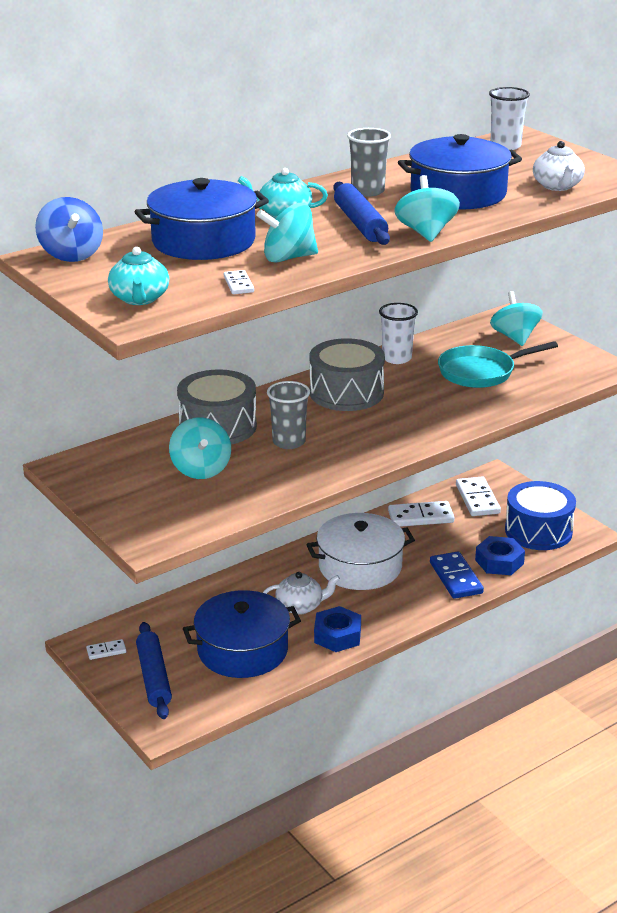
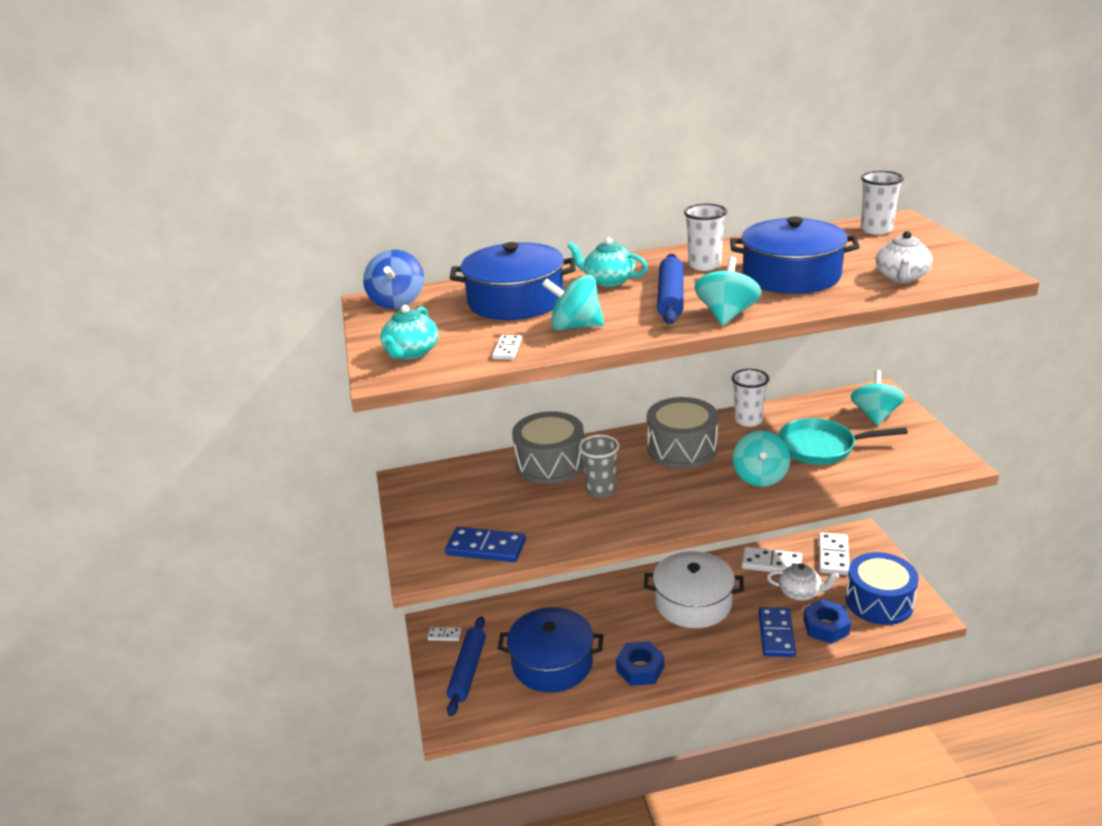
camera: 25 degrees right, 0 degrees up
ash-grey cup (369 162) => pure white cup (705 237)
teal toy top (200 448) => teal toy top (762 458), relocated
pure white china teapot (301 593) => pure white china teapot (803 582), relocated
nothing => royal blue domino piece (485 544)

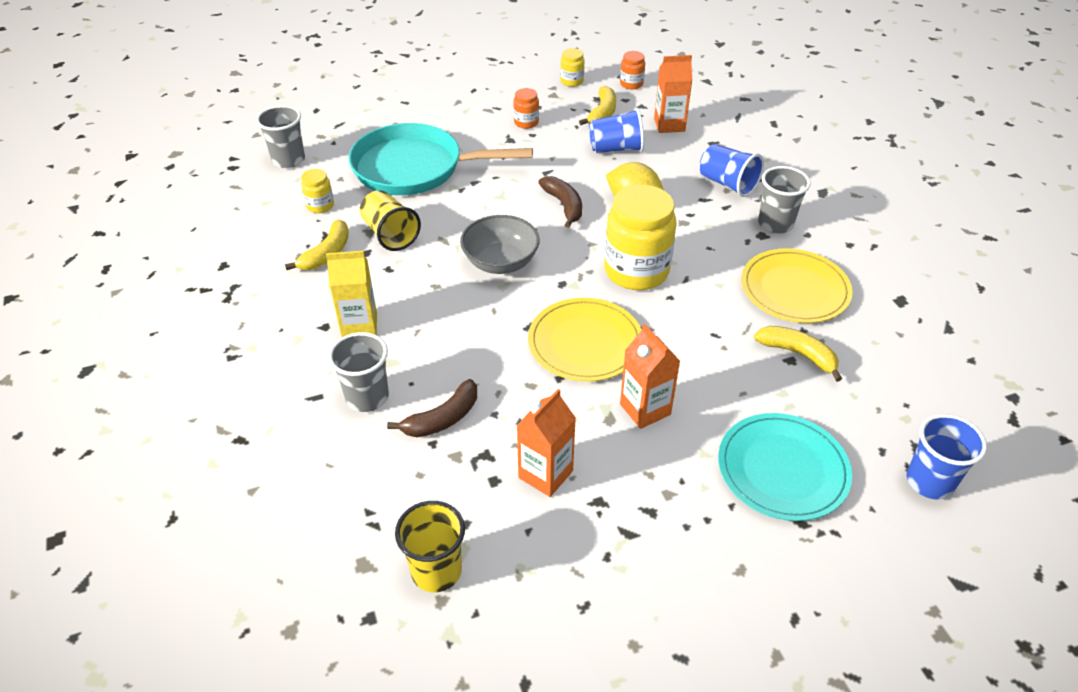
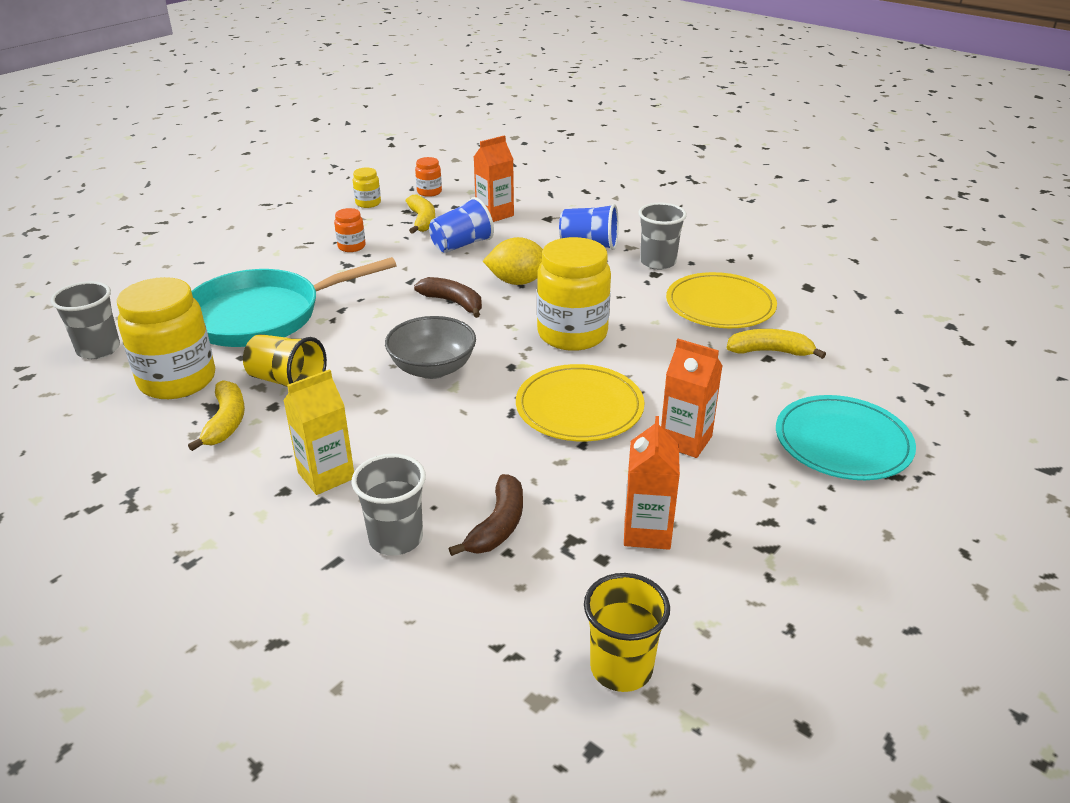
camera: 30 degrees left, 10 degrees down
golden jam jar (317 191) => golden jam jar (166 338), x2.17
royal blue cup (947 457) => nothing

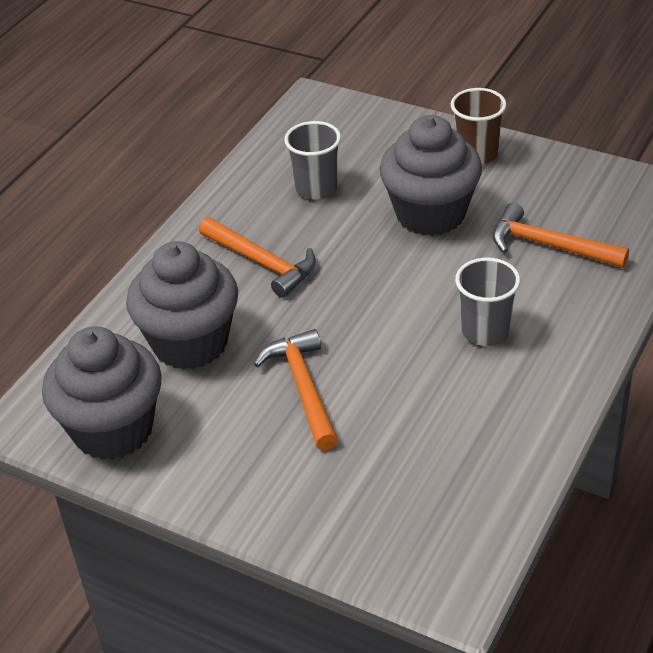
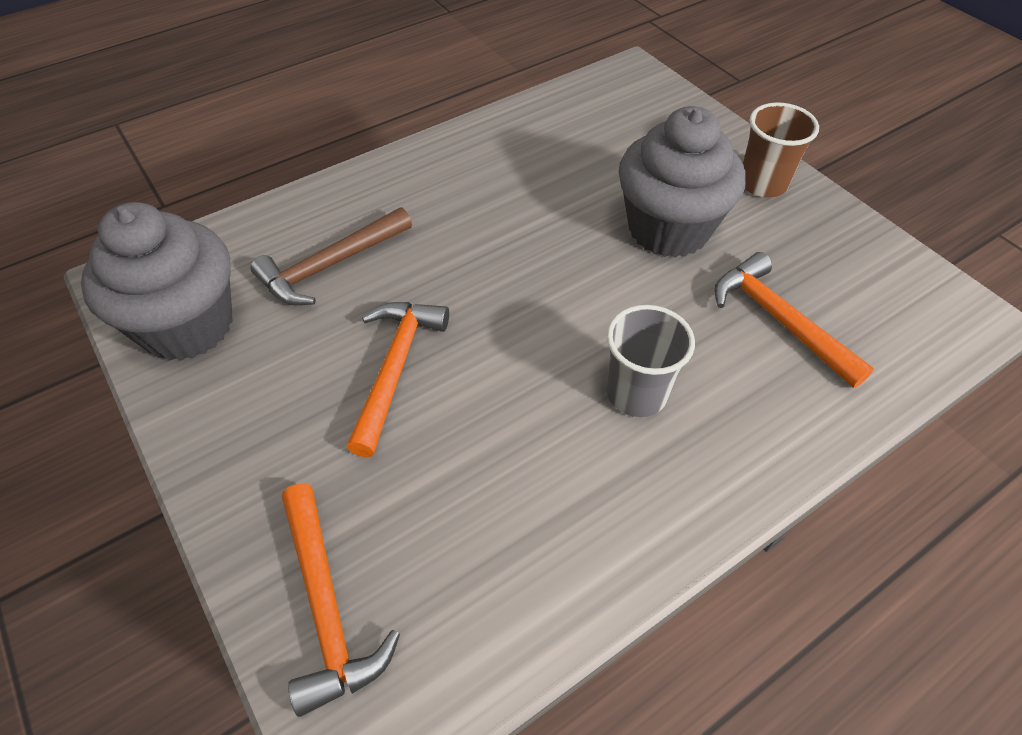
camera: 25 degrees right, 10 degrees up
ash-grey cup (312 160) => nothing
bright orange hammer (257 257) => bright orange hammer (341 600), relocated
ash-grey cupcake (182 305) => dark brown hammer (331 256)

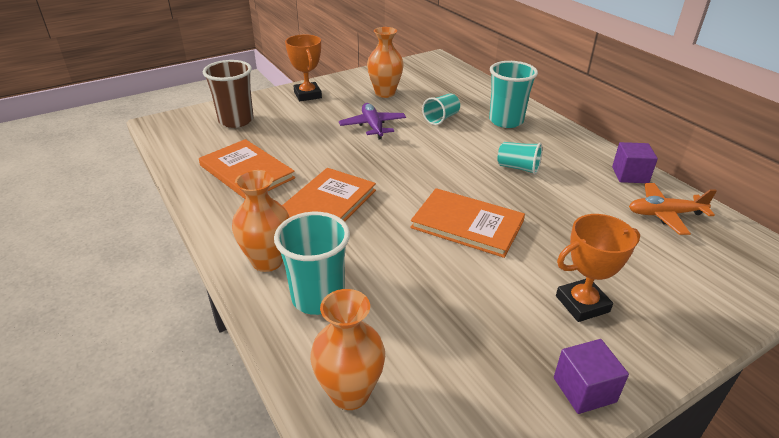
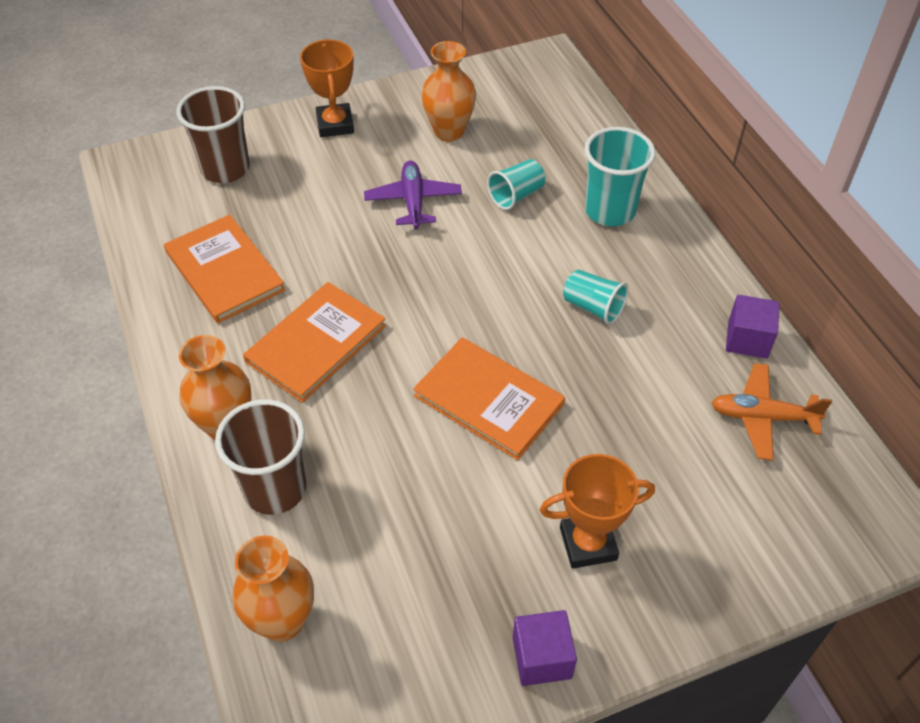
camera: 10 degrees right, 15 degrees up
teal cup (312 263) => dark brown cup (260 457)

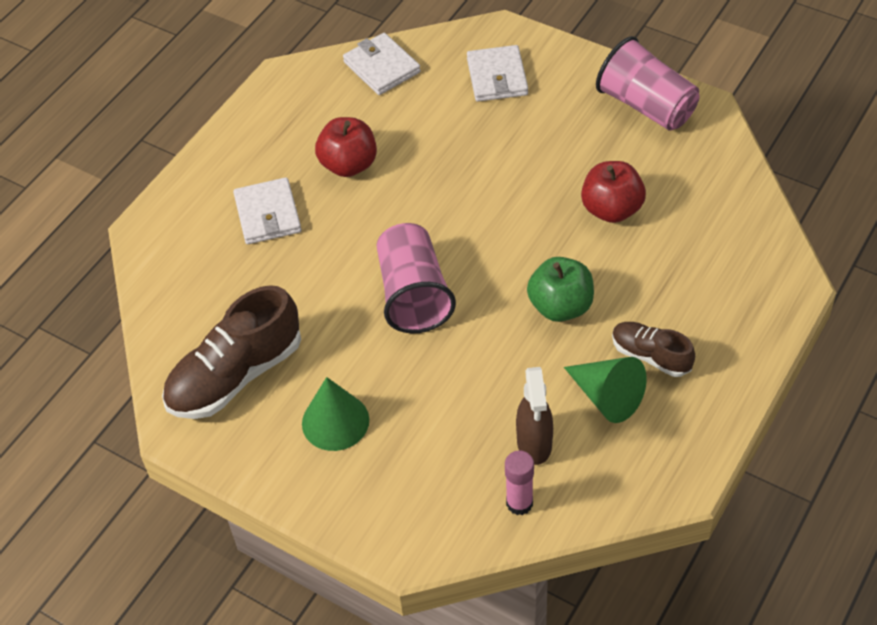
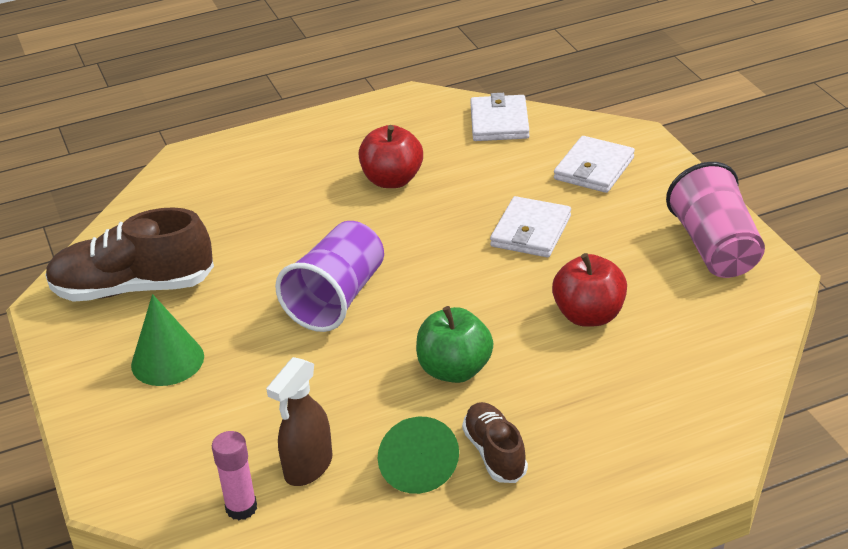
camera: 35 degrees right, 15 degrees down
pure white wallet (267 210) => pure white wallet (530 226), relocated
pink cup (416 278) => purple cup (329 276)

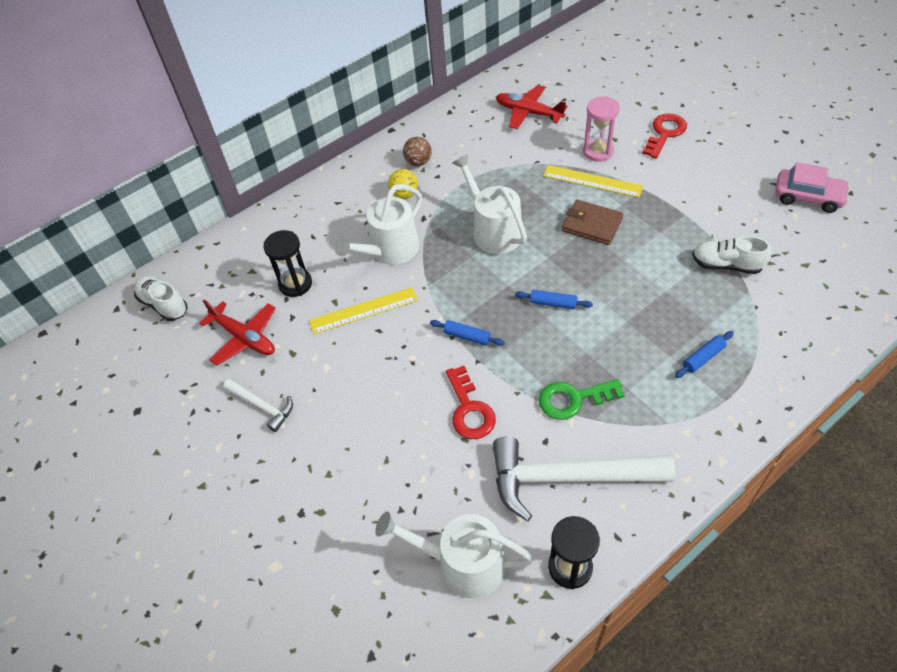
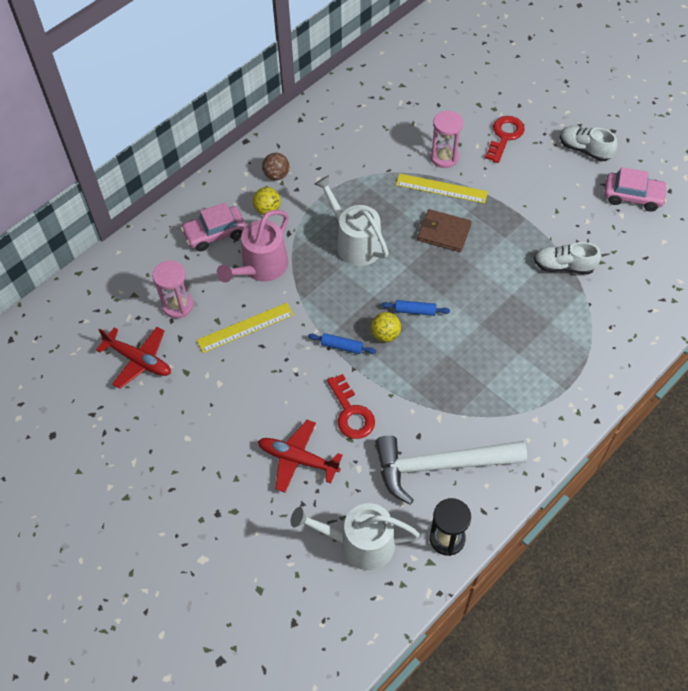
camera: 10 degrees left, 5 degrees up
scarlet aeroplane (532 107) => scarlet aeroplane (300 456), relocated
pure white sprinkling can (378 224) => pink sprinkling can (253 246)
ebony sand timer (287 263) => pink sand timer (172 289)
pure white lace-up shoe (160 298) => pure white lace-up shoe (589 143), relocated
royal blue pastry roller (704 354) => nothing
pure white hammer (258 405) => nothing
emerald door key (582 399) => nothing
nothing => pink toy car (213 226)
nothing => golden play ball (386 327)

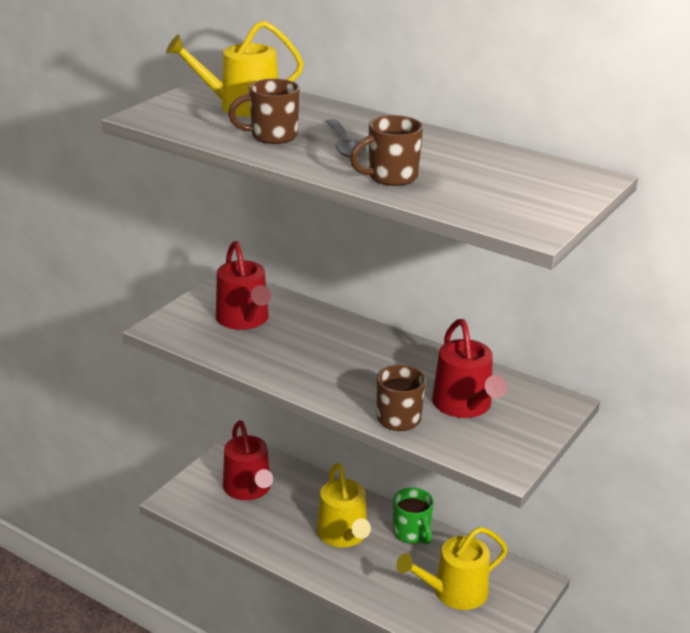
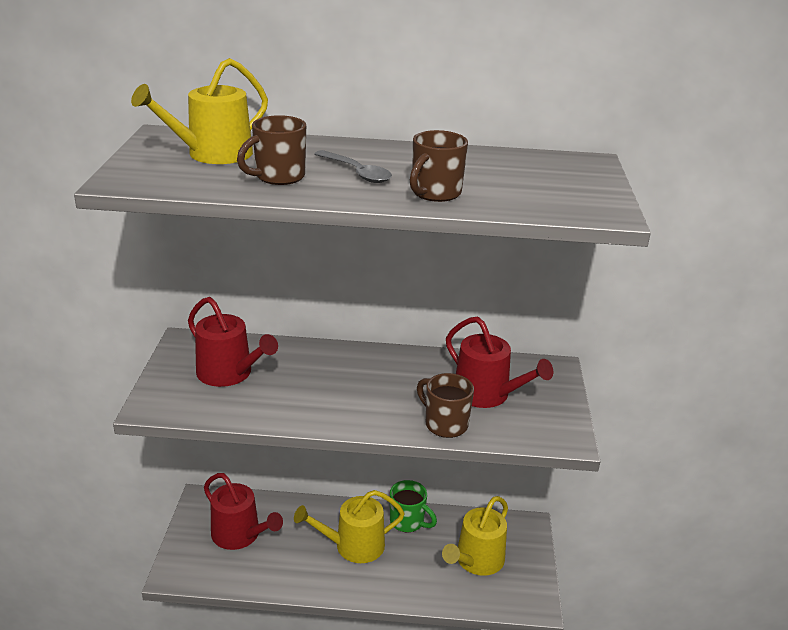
camera: 30 degrees left, 0 degrees up
golden sprinkling can (344 505) => golden sprinkling can (349 526), 120 degrees clockwise

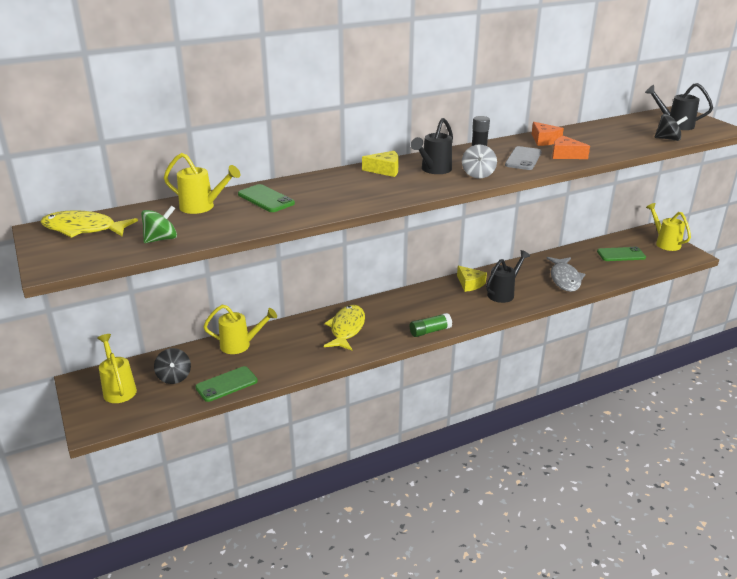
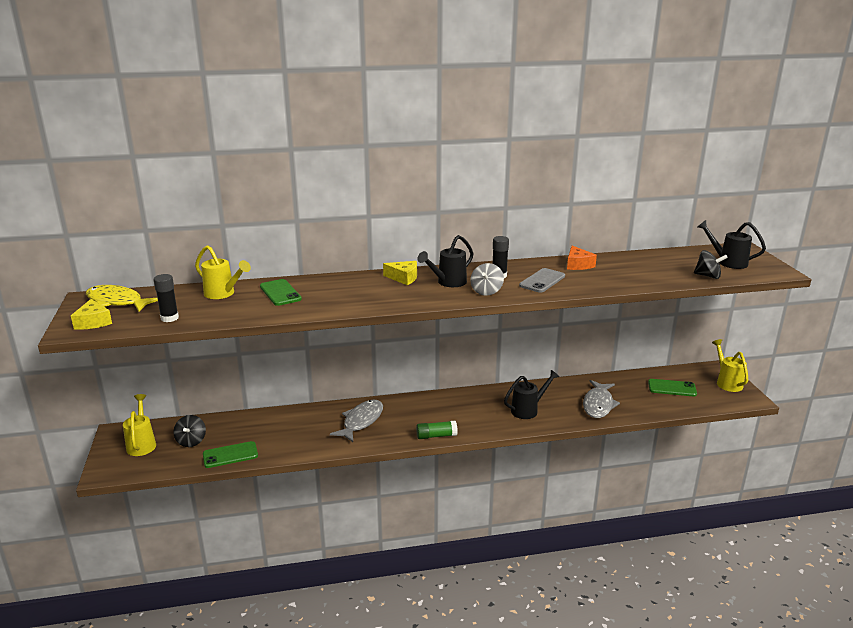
camera: 15 degrees right, 5 degrees down
bright orange cheese (571 147) => nothing
emerald toy top (159 224) => ebony glue stick (166 298)
golden cheese (472 279) => golden cheese (91 314), relocated
golden sprinkling can (240 329) => nothing
golden toy fish (344 328) => ash-grey toy fish (356 421)

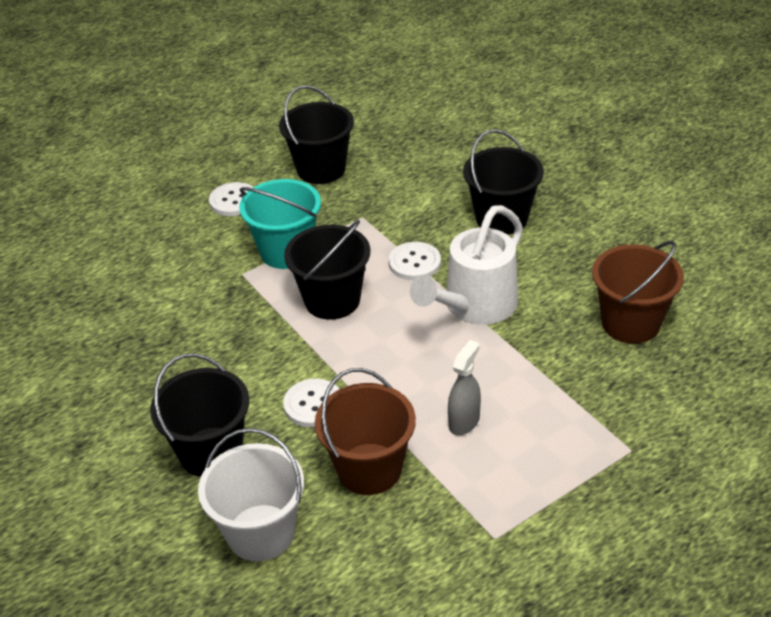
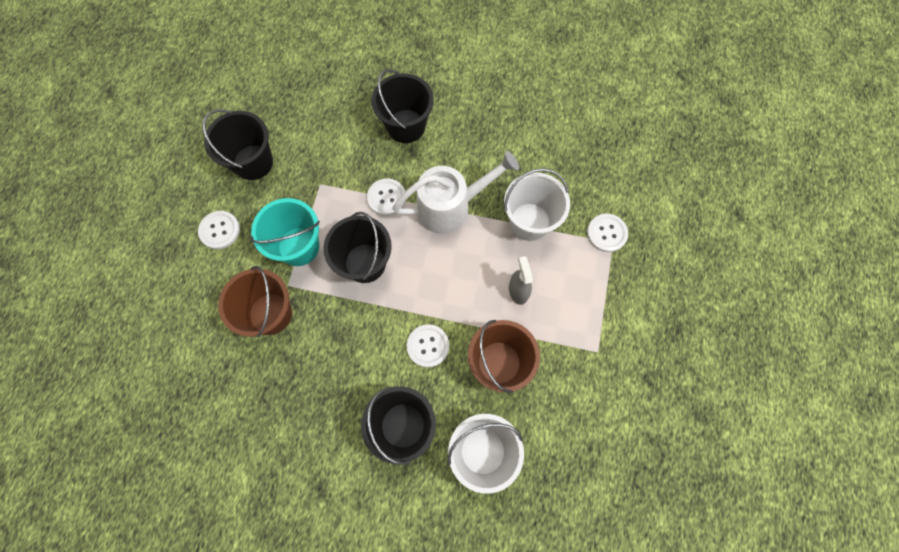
camera: 45 degrees left, 30 degrees up
pure white sprinkling can (466 265) => pure white sprinkling can (455 192), 105 degrees counterclockwise
dark brown pail (638 292) => dark brown pail (255 301), relocated
nothing => pure white pail (537 204)
nothing => pure white sewing button (607 232)

